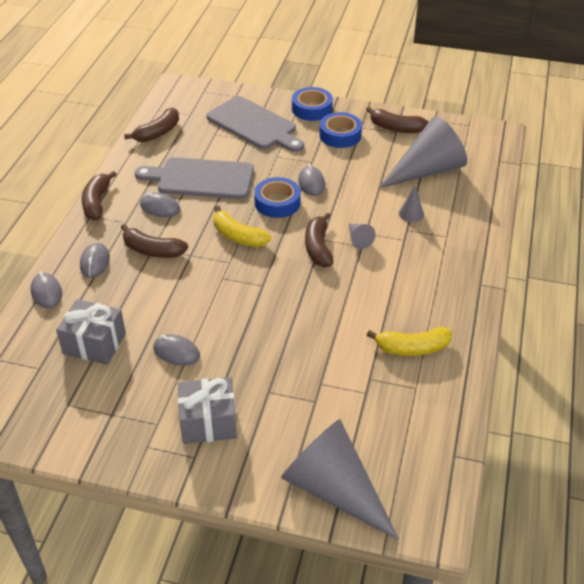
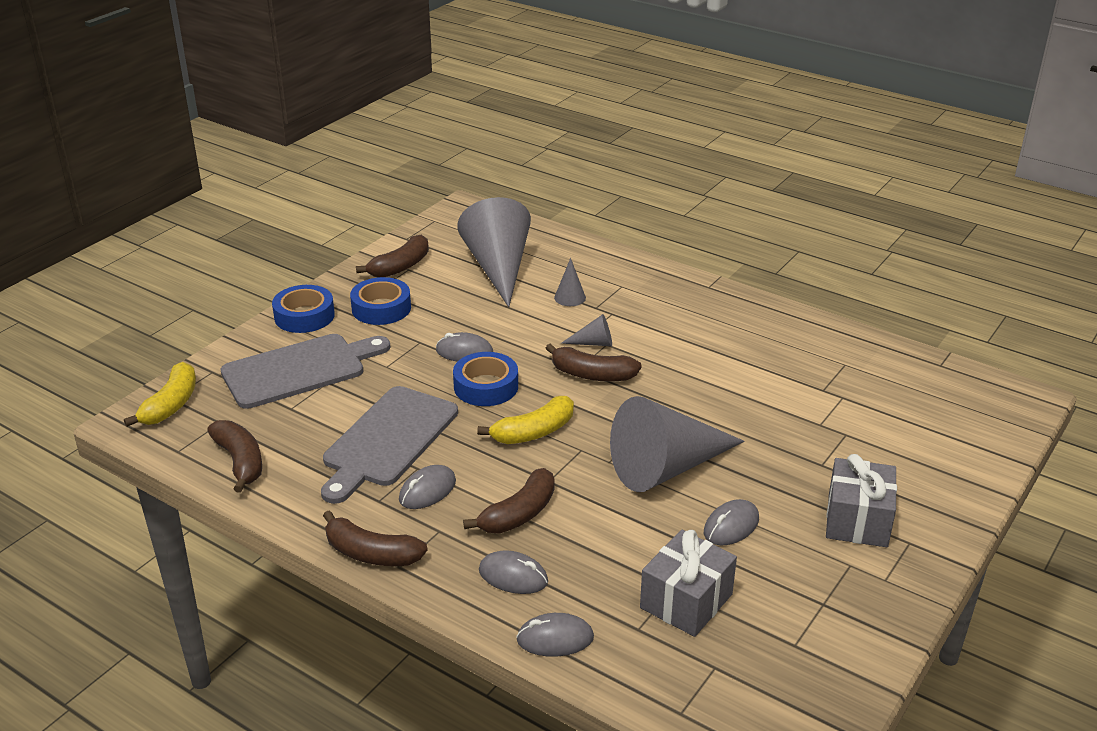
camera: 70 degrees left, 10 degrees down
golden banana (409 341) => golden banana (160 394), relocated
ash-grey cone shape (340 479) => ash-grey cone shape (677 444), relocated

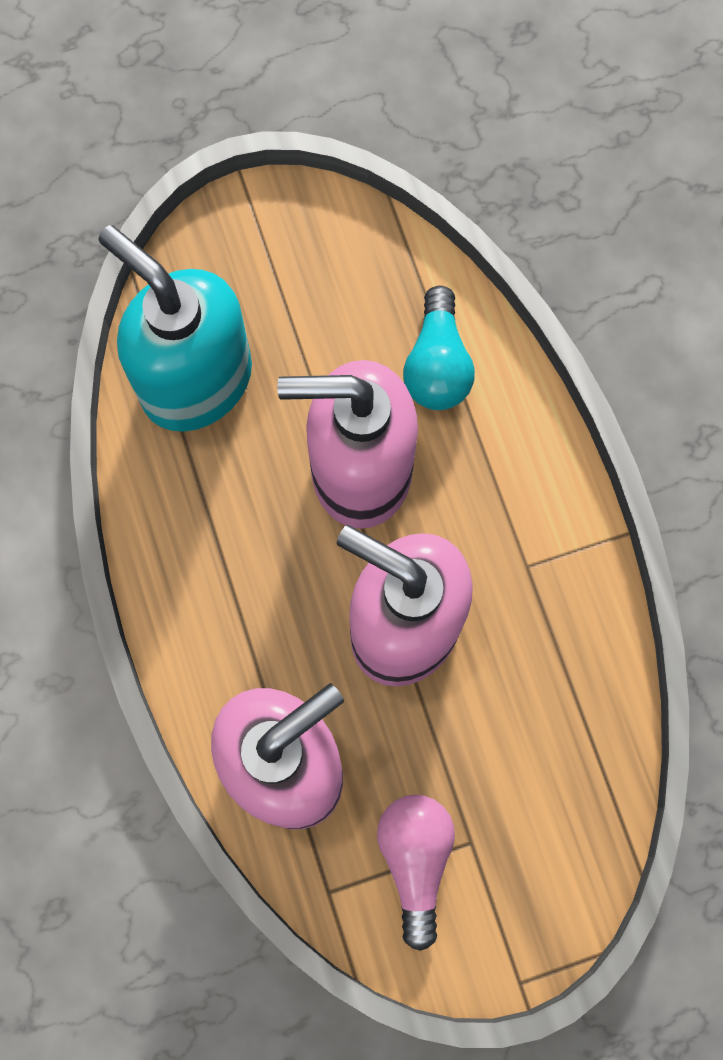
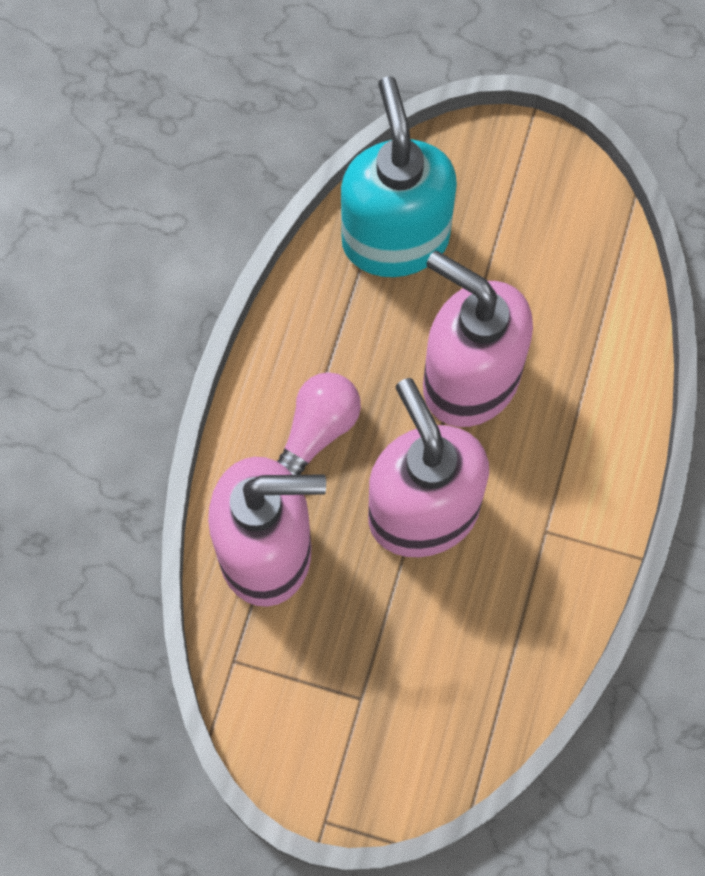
camera: 35 degrees right, 5 degrees down
teal lightbulb (439 348) => nothing
pink lightbulb (416 873) => pink lightbulb (319 423), relocated

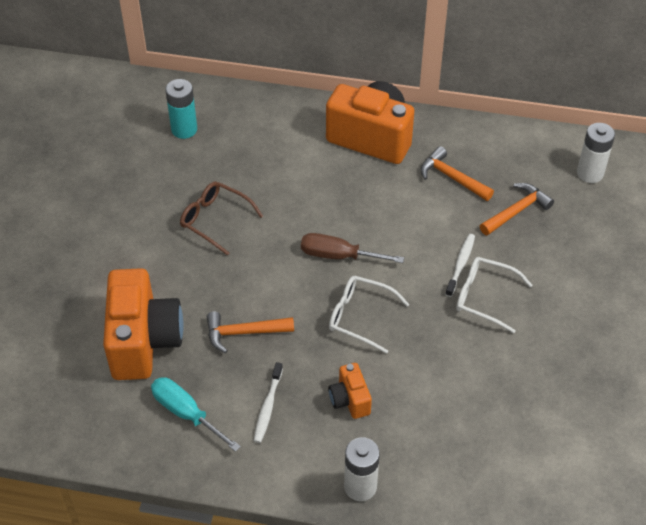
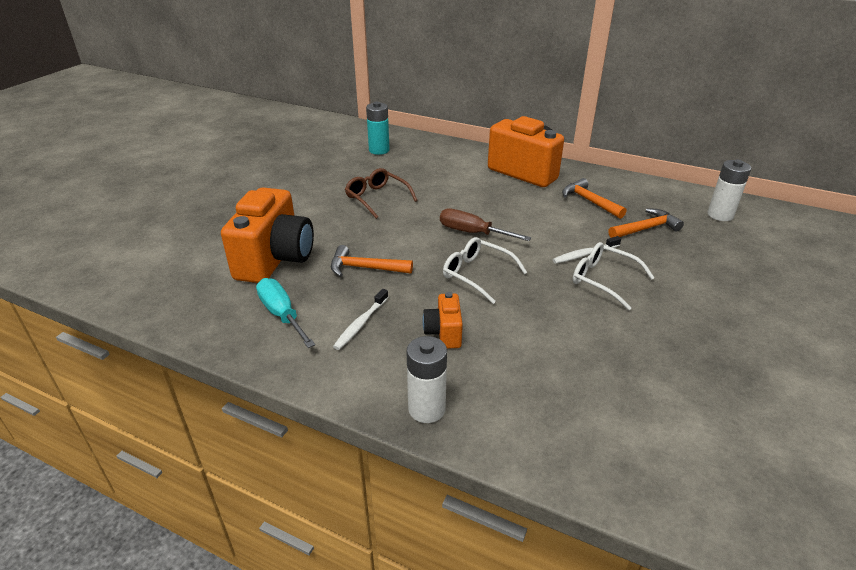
camera: 15 degrees right, 15 degrees down
pure white toothbrush (460 265) => pure white toothbrush (586 250), 150 degrees counterclockwise

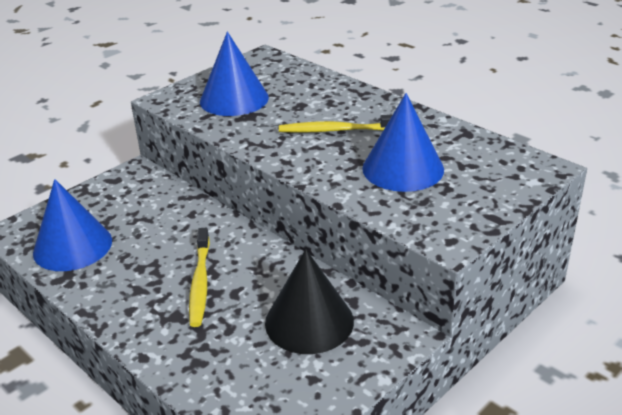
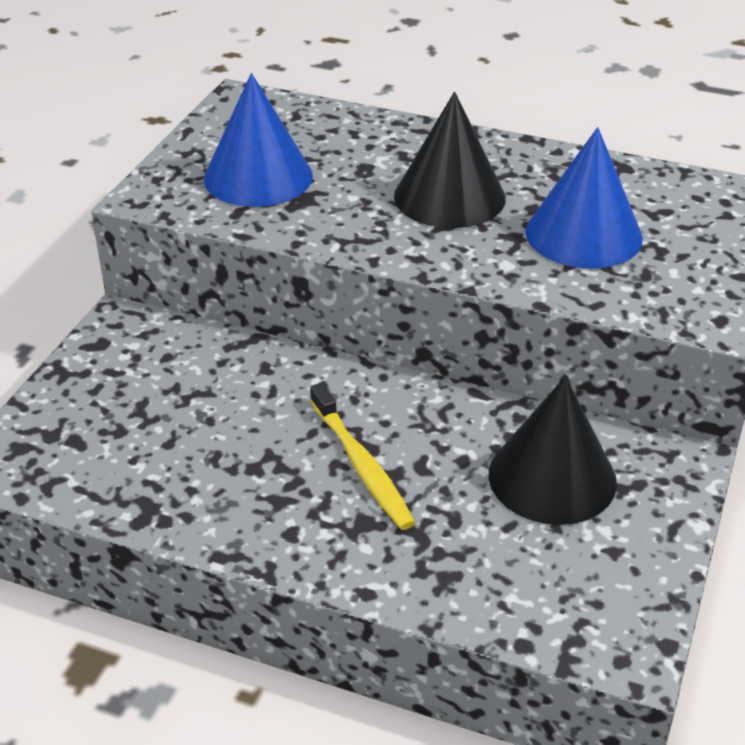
camera: 25 degrees left, 5 degrees up
golden toothbrush (335 124) => ebony cone shape (450 160)
royal blue cone shape (72 225) => nothing

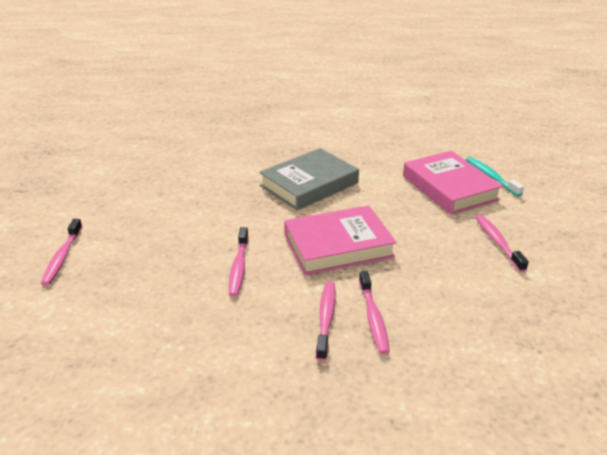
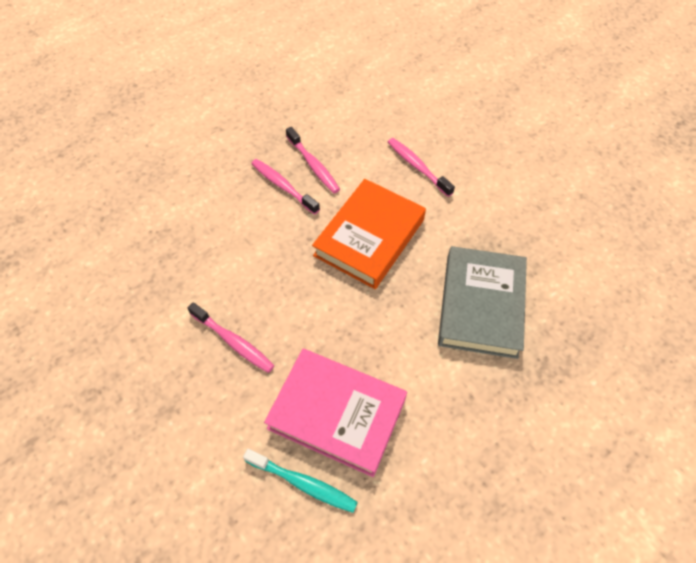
camera: 140 degrees right, 25 degrees up
pink hardback (340 240) => bright orange hardback (369 234)
pink toothbrush (61 252) => nothing

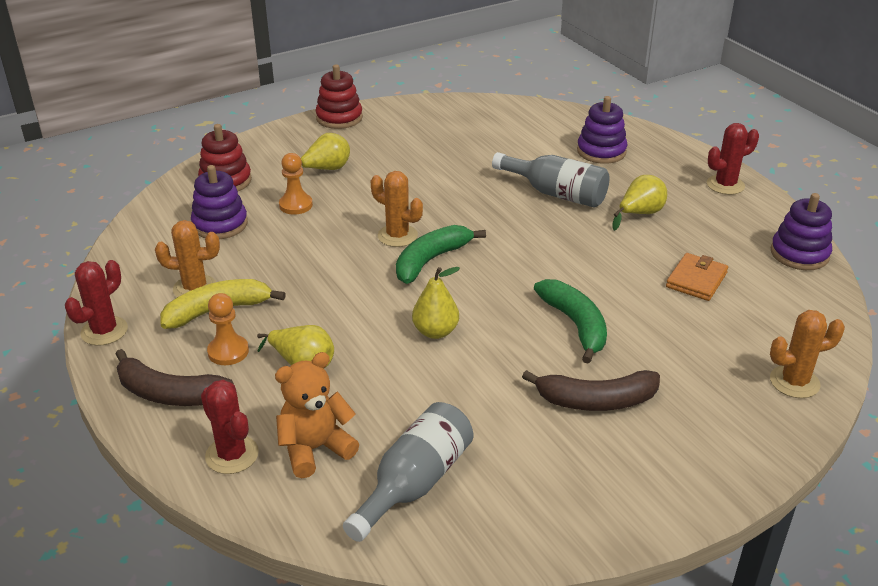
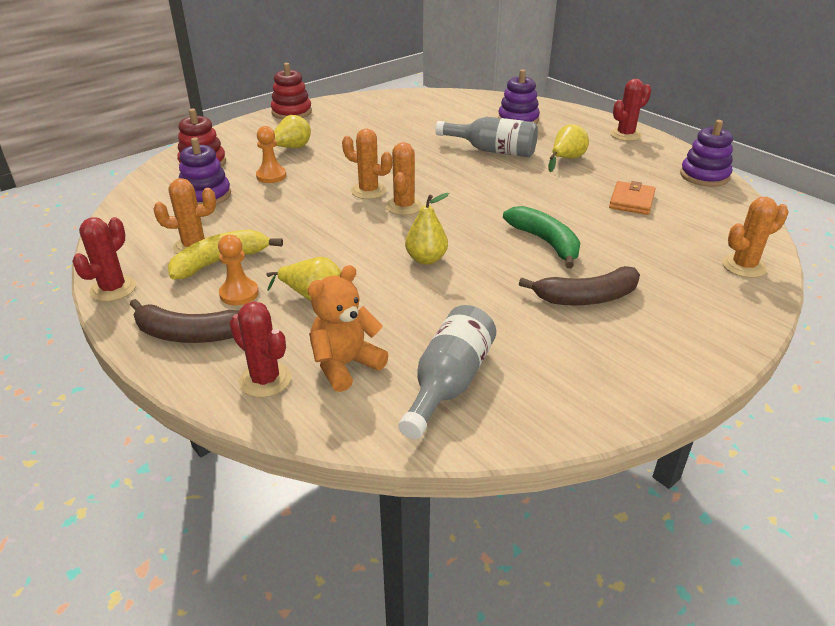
camera: 10 degrees left, 0 degrees up
emerald banana (441 254) => bright orange cactus (404 178)

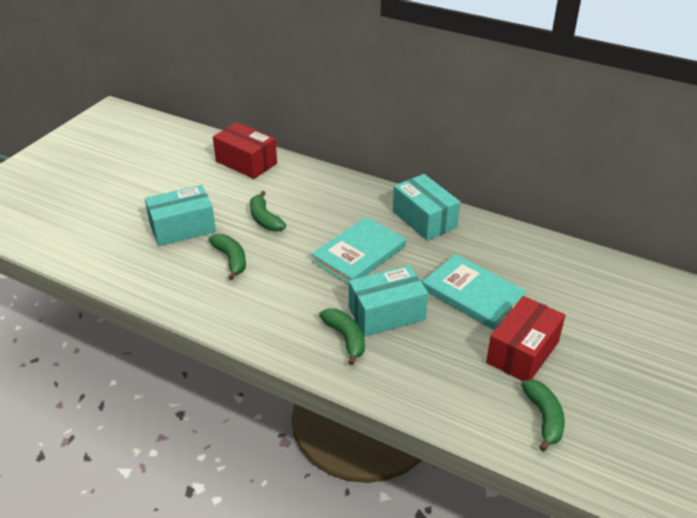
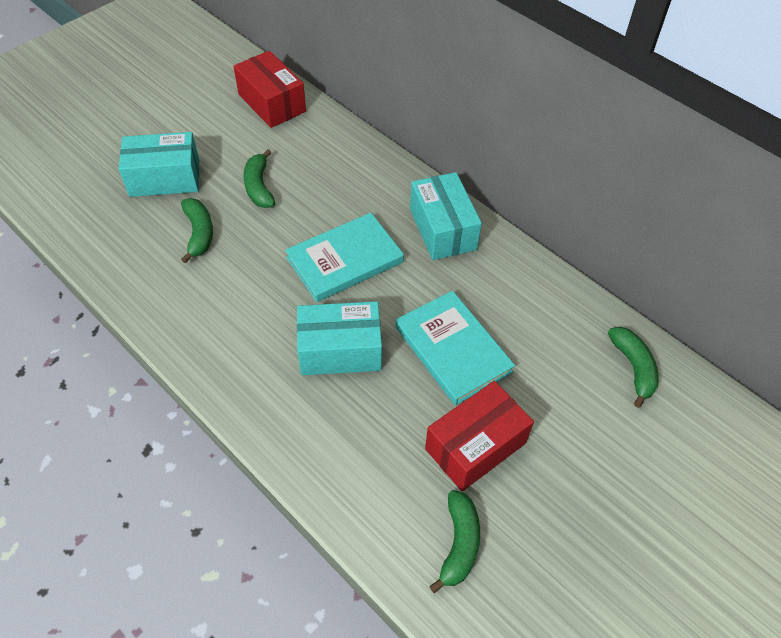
camera: 15 degrees right, 15 degrees up
emerald banana (342 337) => emerald banana (633 367), relocated

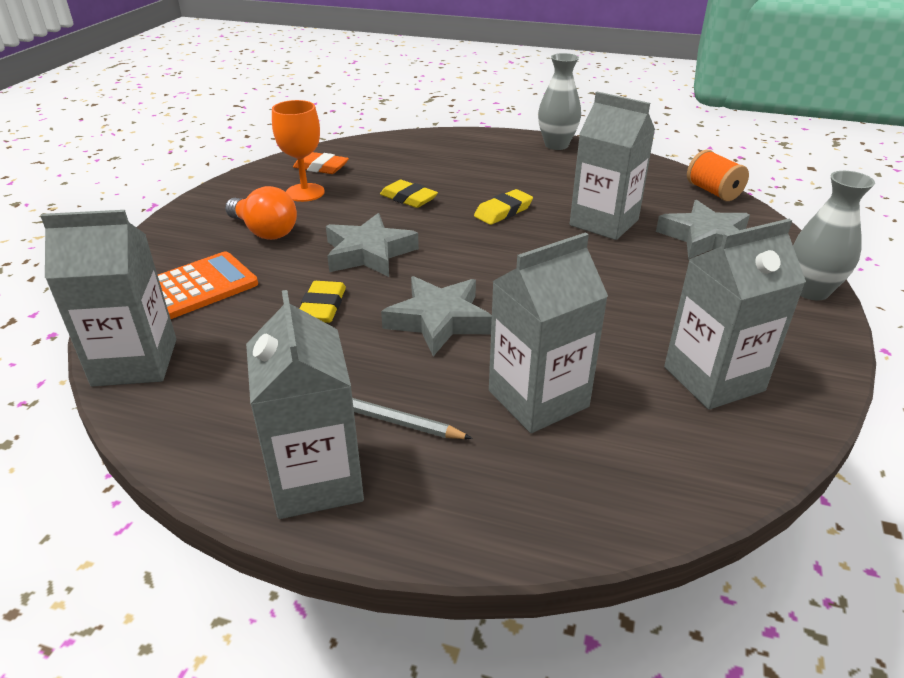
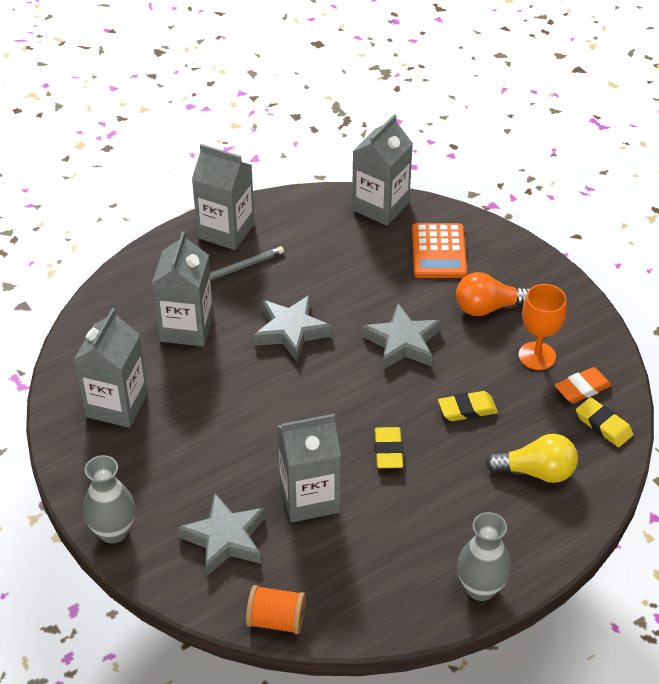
camera: 130 degrees right, 10 degrees up
golden gum eraser (323 302) => golden gum eraser (604 422), relocated
nothing => golden lightbulb (532 458)

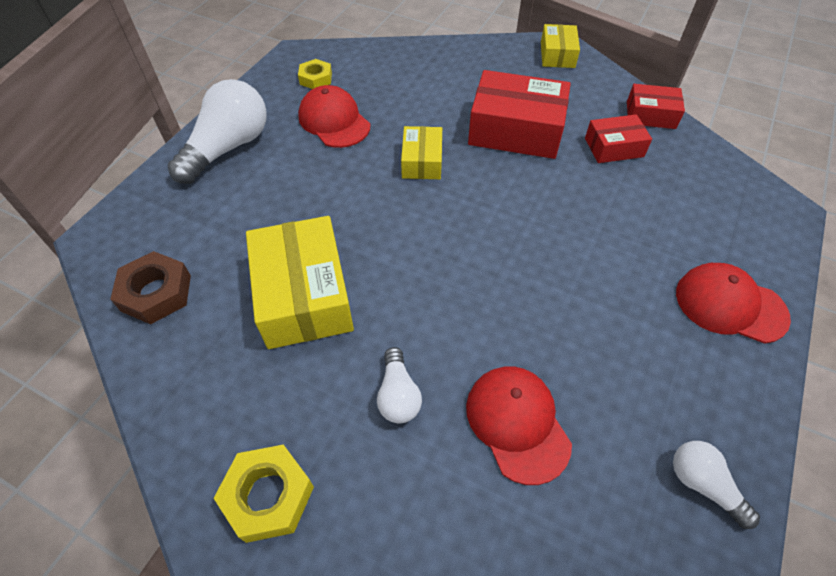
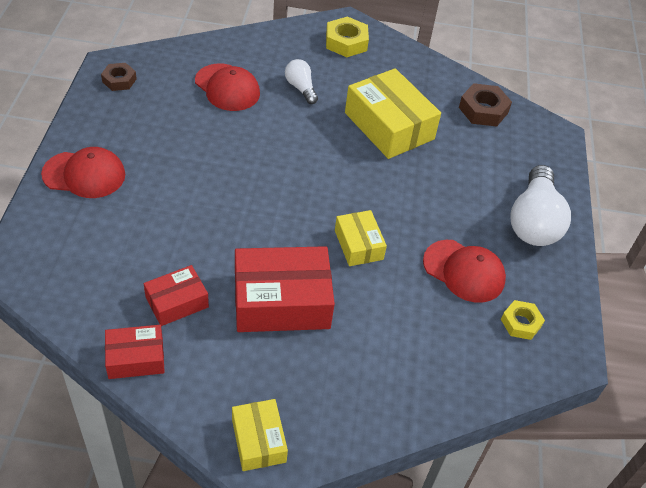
camera: 155 degrees right, 5 degrees down
pure white lightbulb (716 485) => dark brown hex nut (119 77)

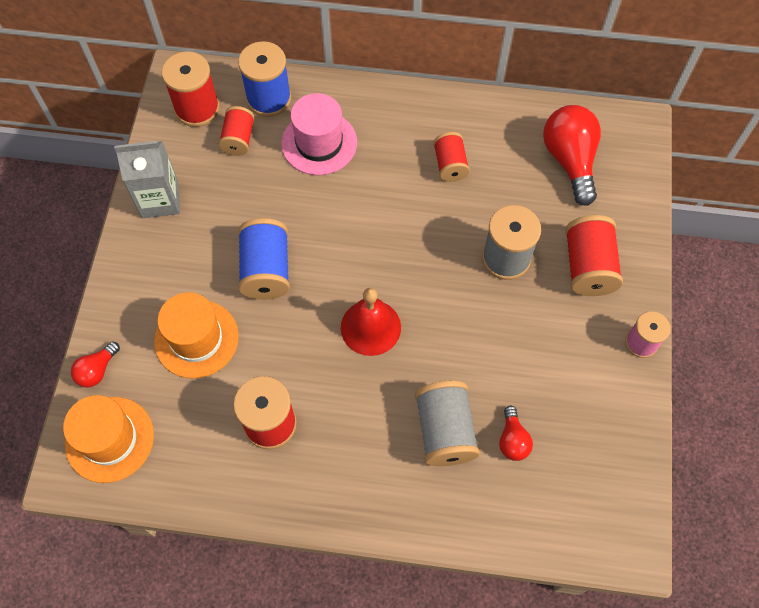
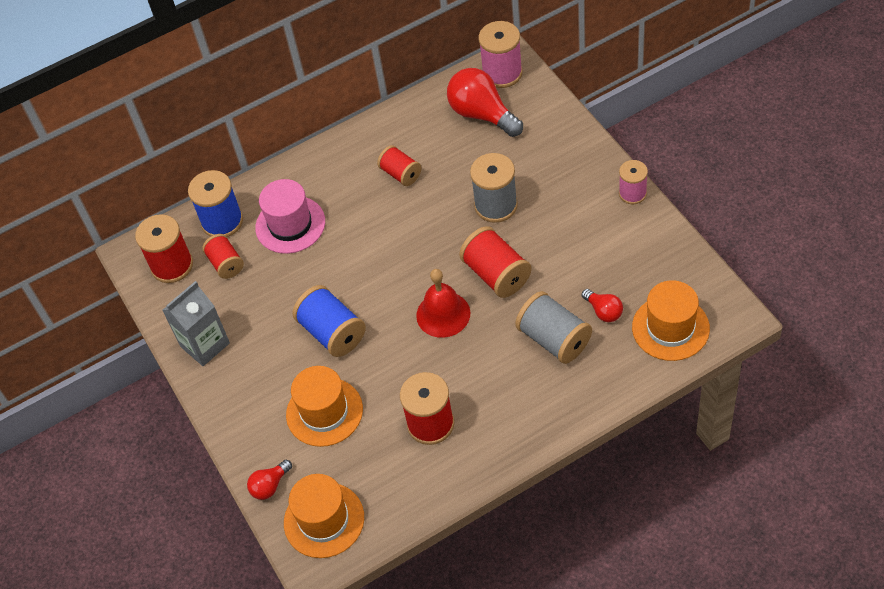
camera: 30 degrees left, 10 degrees down
scarlet bobbin (594 255) => scarlet bobbin (495 262), relocated
scarlet lightbulb (95 364) => scarlet lightbulb (269 480), 45 degrees clockwise
nothing => pink bobbin (500 54)
nothing => bright orange top hat (671 320)

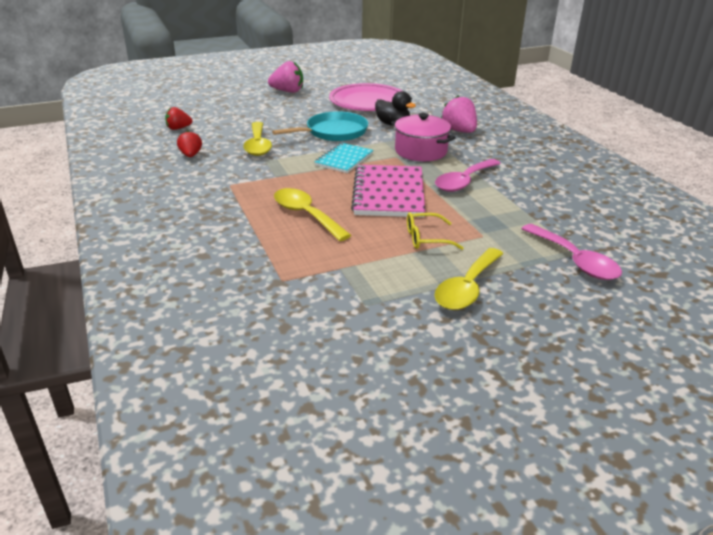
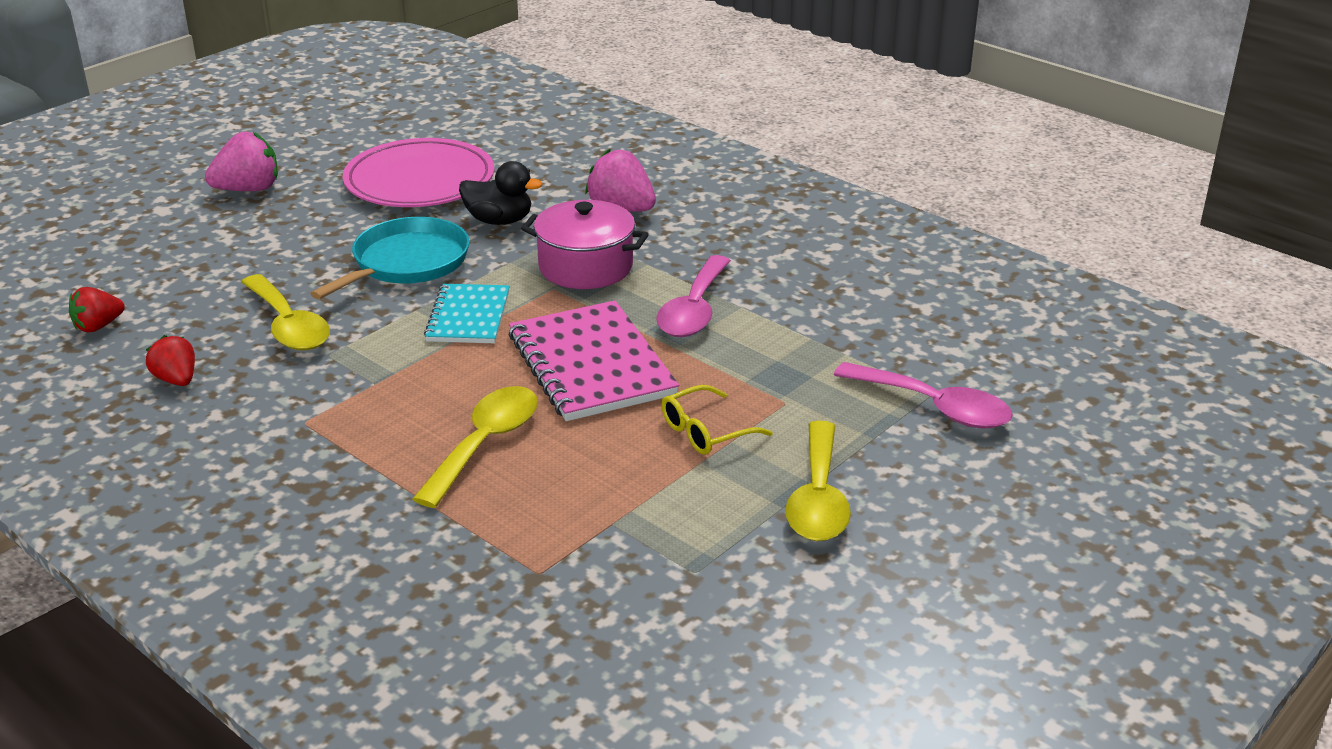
camera: 25 degrees left, 0 degrees up
golden teaspoon (312 214) => golden teaspoon (475 447), 90 degrees clockwise

